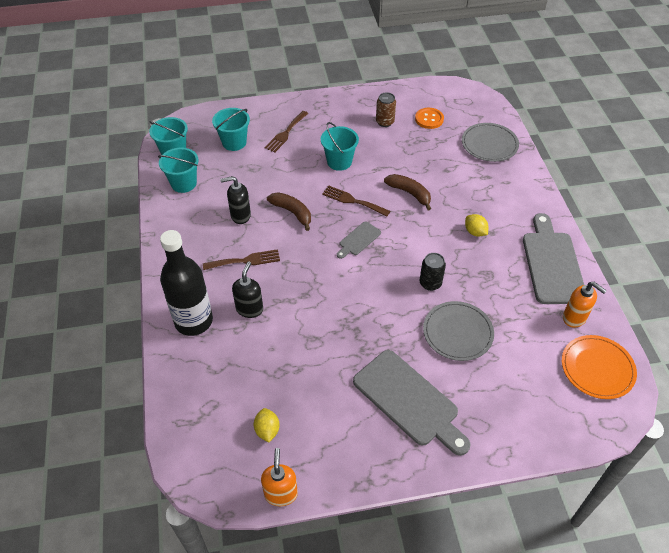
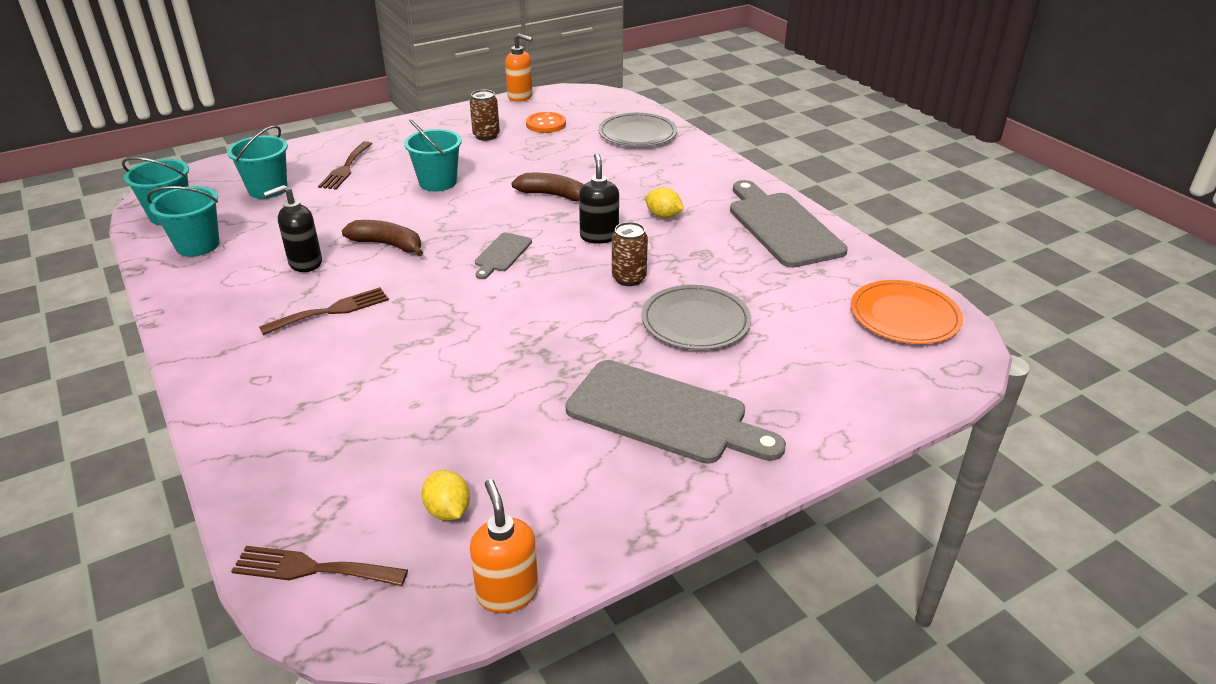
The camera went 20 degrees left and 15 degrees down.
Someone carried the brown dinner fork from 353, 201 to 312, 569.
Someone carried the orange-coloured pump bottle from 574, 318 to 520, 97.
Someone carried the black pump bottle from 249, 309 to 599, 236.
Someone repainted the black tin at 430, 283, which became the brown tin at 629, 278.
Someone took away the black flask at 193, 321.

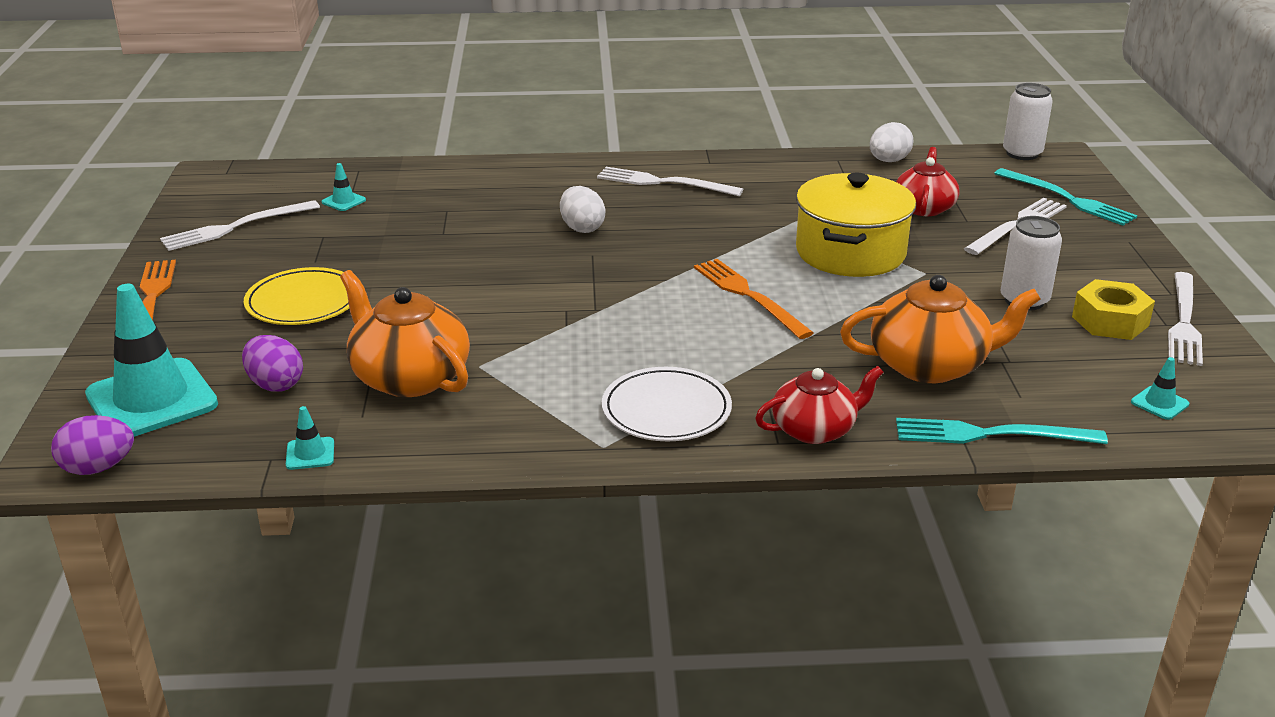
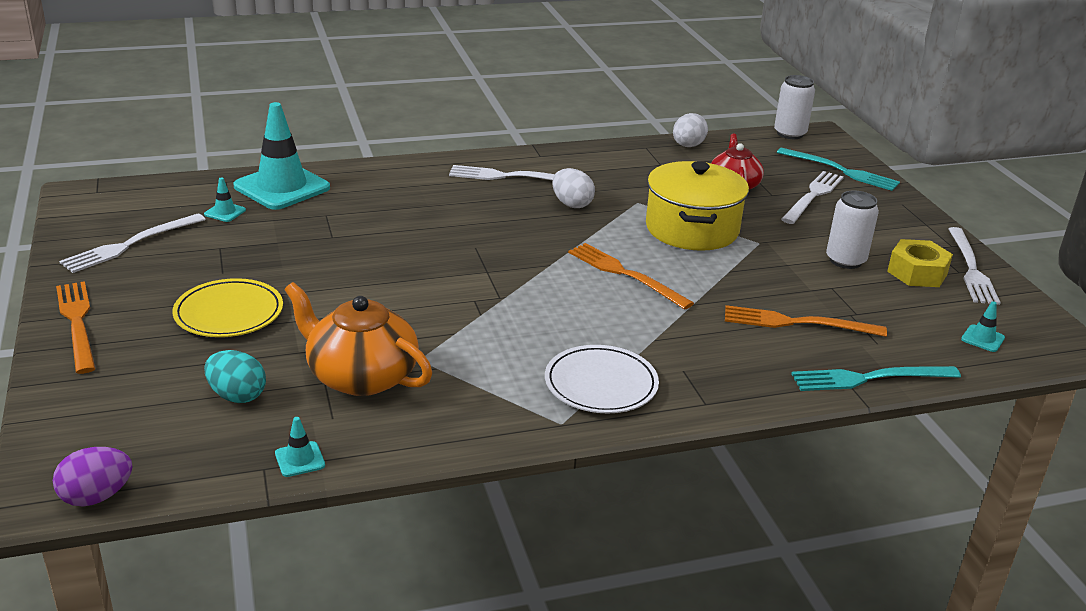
The camera went 15 degrees left and 0 degrees up.
Someone repainted the purple egg at 275, 384, which became the teal egg at 237, 396.
Someone carried the teal traffic cone from 152, 399 to 282, 187.
Someone carried the white egg from 582, 228 to 571, 204.
Someone swapped the orange-coloured tea pot at 930, 365 for the orange-coloured dinner fork at 797, 323.
Someone took away the scarlet tea pot at 815, 429.

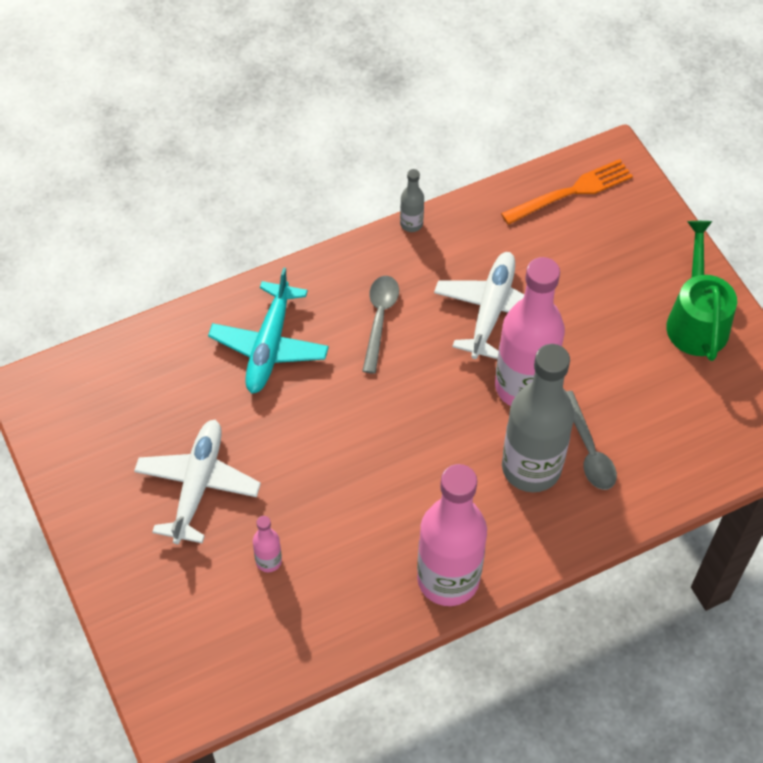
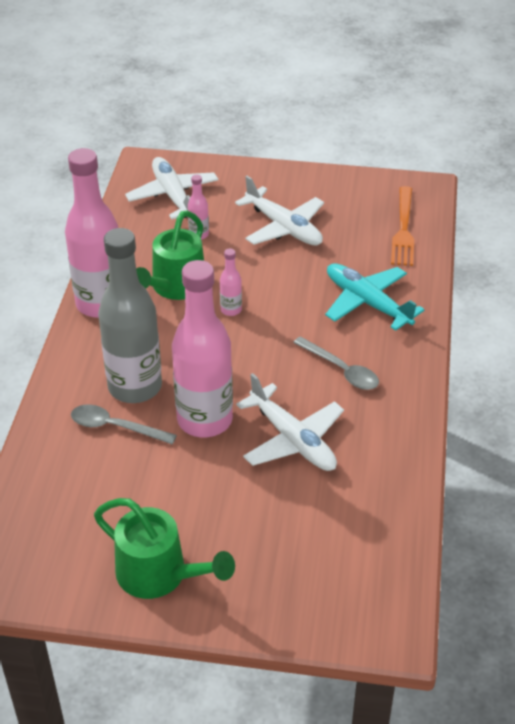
The camera went 125 degrees right and 15 degrees down.
Someone put down the white aeroplane at 173, 196.
Someone put down the green watering pot at 175, 287.
Someone put down the rosy flask at 231, 310.
Someone carried the orange-coloured dinner fork from 572, 191 to 403, 230.
Someone took away the grey flask at 411, 224.

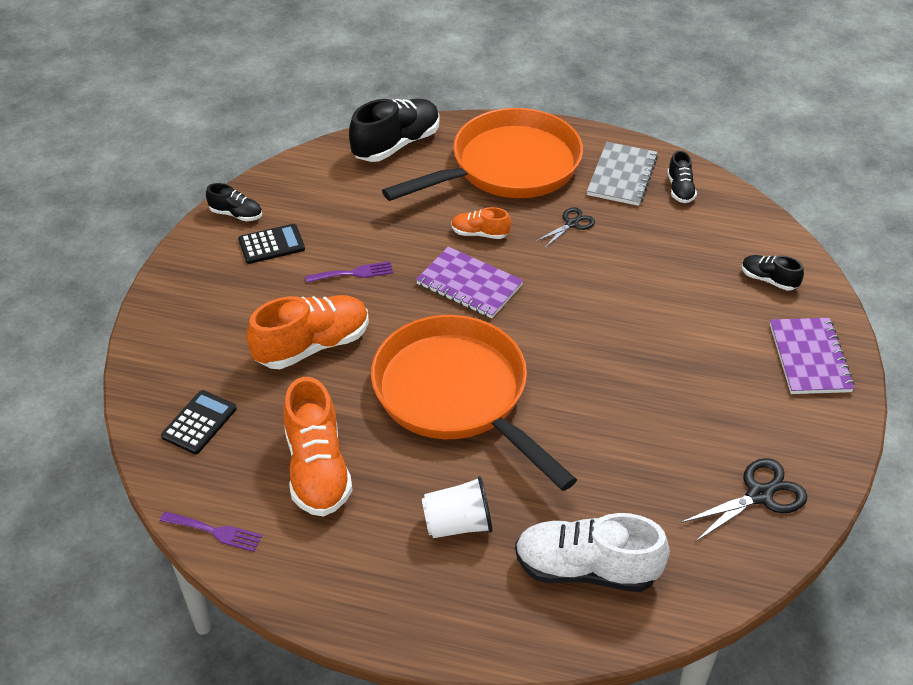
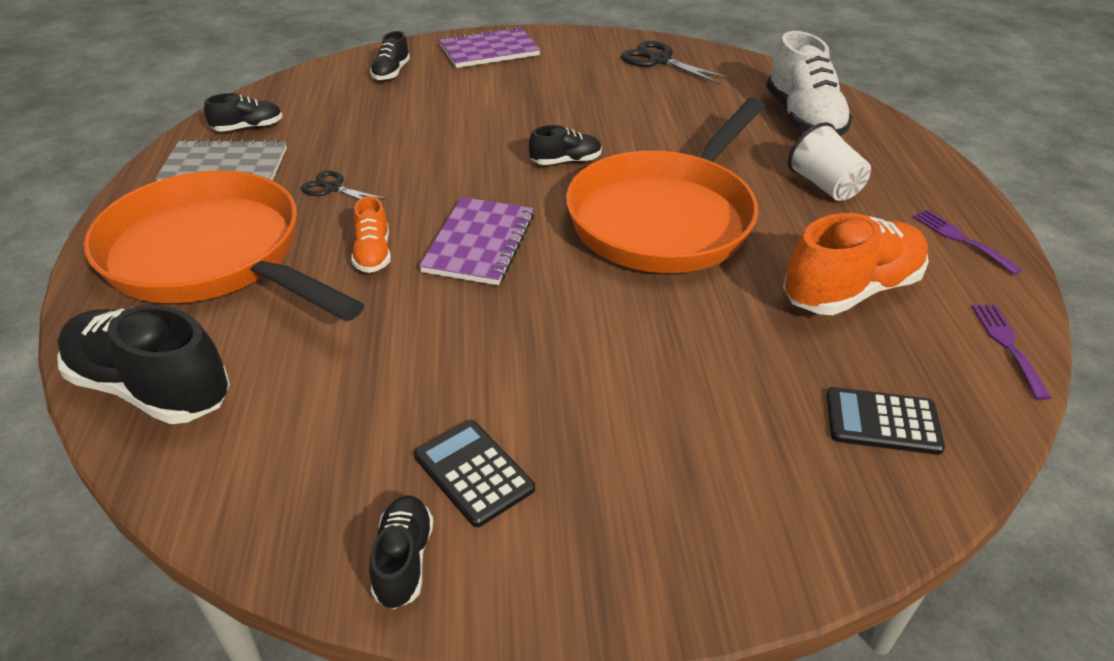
The camera went 110 degrees left and 5 degrees down.
Someone put down the black sneaker at 566, 161.
Someone carried the purple dinner fork from 353, 273 to 960, 239.
Someone took away the orange-coloured sneaker at 312, 346.

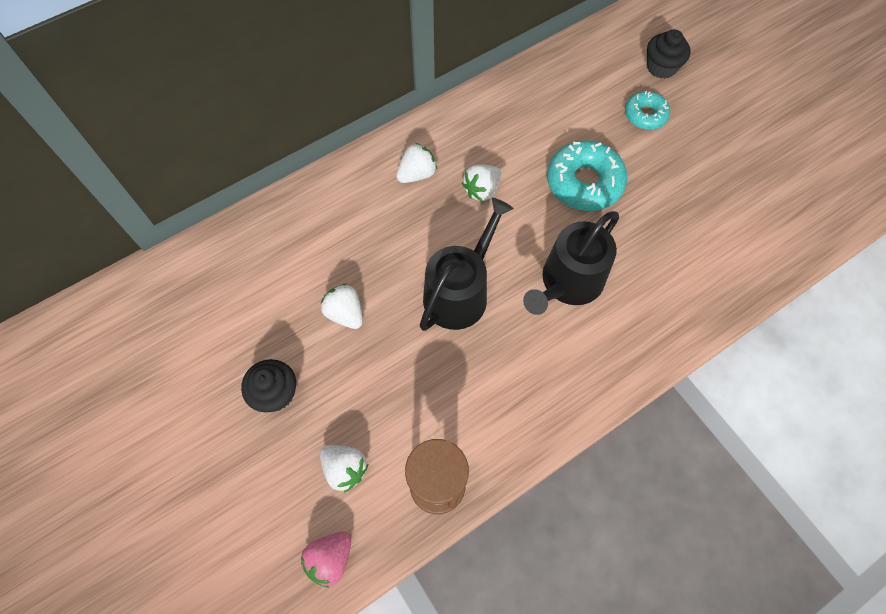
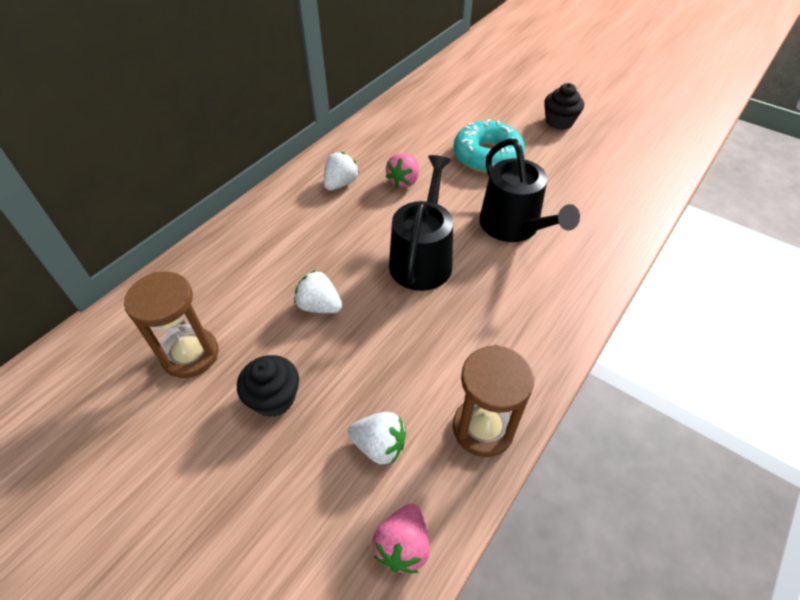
The camera went 20 degrees left and 15 degrees down.
Someone put down the brown sand timer at 190, 354.
Someone repainted the white toy strawberry at 482, 190, which became the rosy toy strawberry at 404, 181.
Someone rotated the black watering pot at 568, 283 by 45 degrees counterclockwise.
Someone carried the black cupcake from 661, 67 to 559, 122.
Someone took away the teal glazed donut at 645, 115.

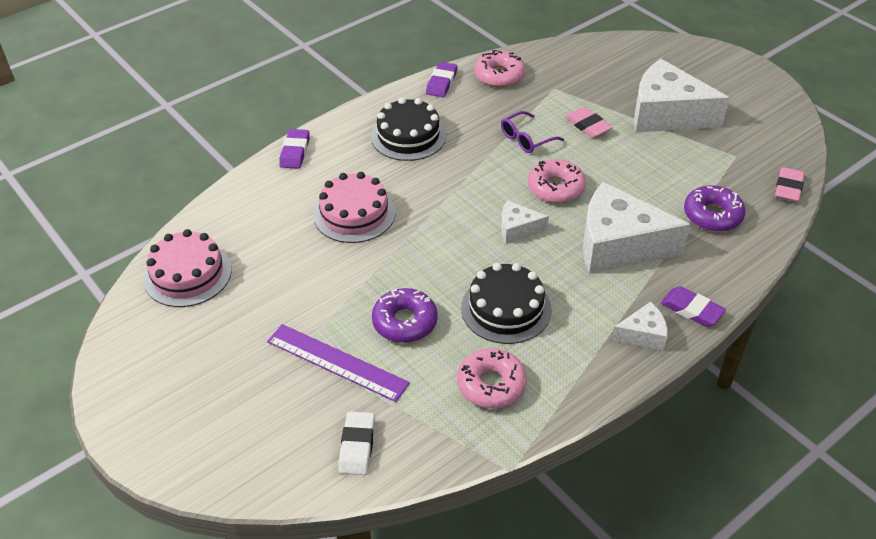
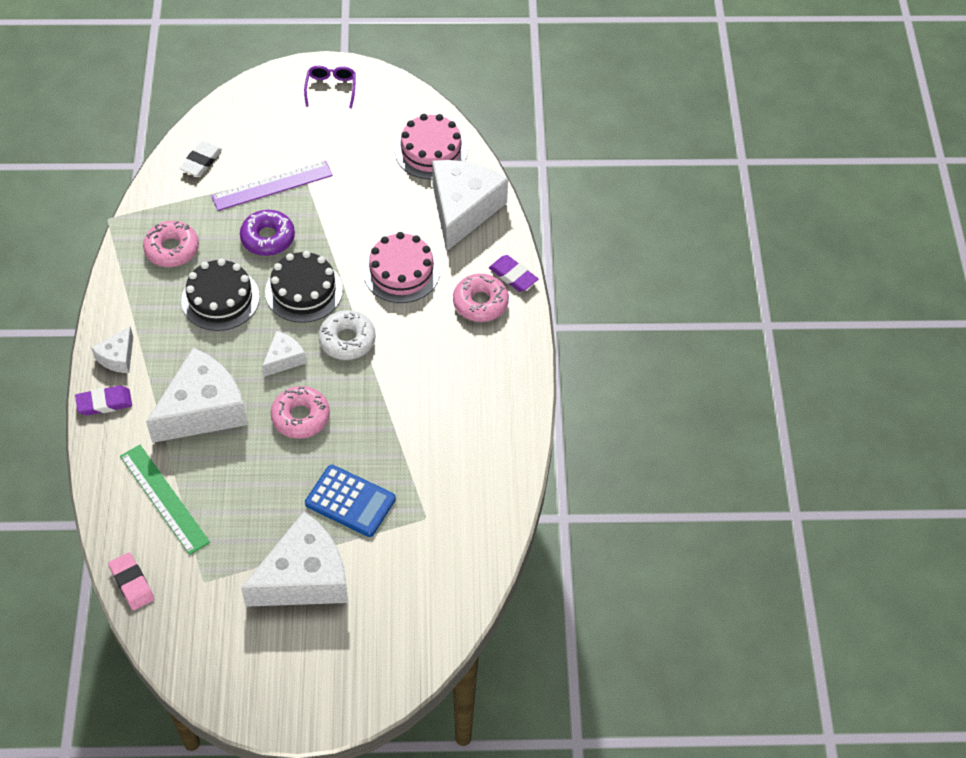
The camera went 125 degrees right and 10 degrees up.
Someone swapped the purple glazed donut at 712, 215 for the green ruler at 164, 498.
Someone rotated the white gum eraser at 357, 446 by 75 degrees clockwise.
Someone carried the black layer cake from 408, 136 to 304, 290.
Someone carried the purple eyeglasses from 526, 139 to 331, 88.
Someone swapped the rosy gum eraser at 587, 125 for the cobalt pocket calculator at 350, 501.
Someone put down the white glazed donut at 347, 340.
Someone put down the white cheese at 463, 209.
Someone carried the rosy glazed donut from 499, 75 to 480, 303.
Someone took away the purple gum eraser at 441, 83.

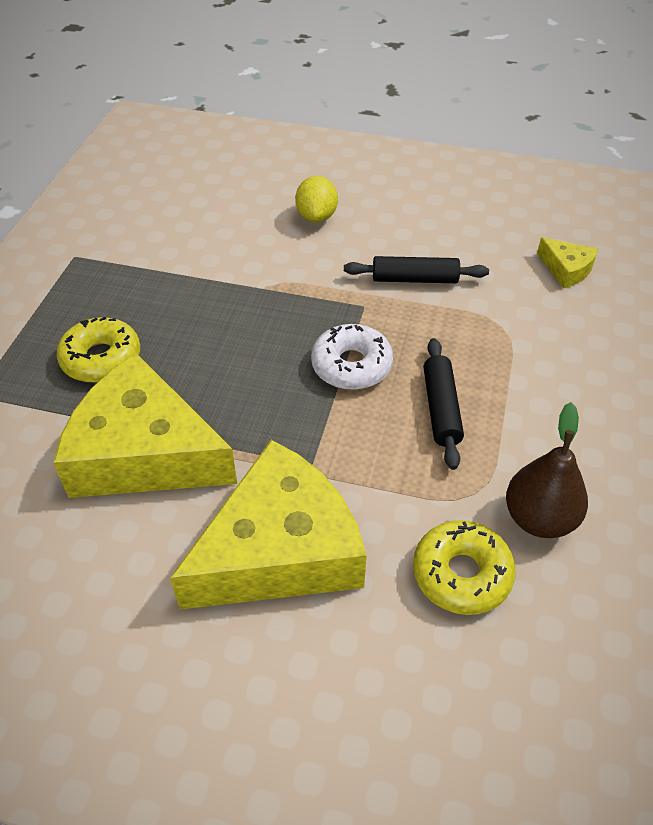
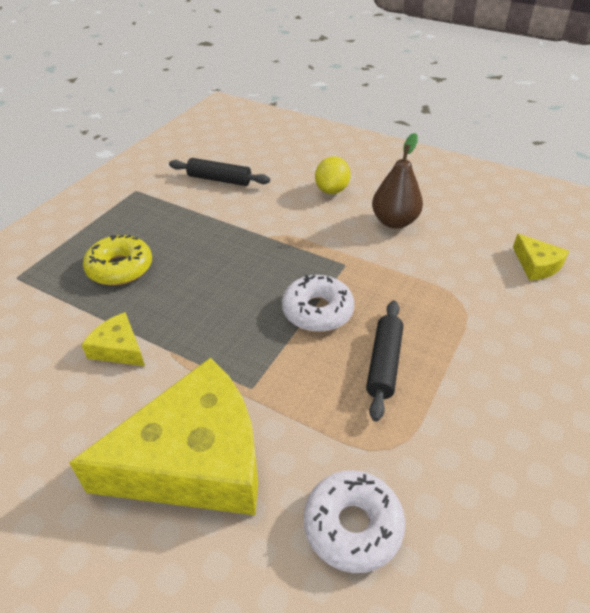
The camera went 15 degrees right and 5 degrees down.
Someone scaled the golden cheese at 144, 452 by 0.43.
Someone carried the black pastry roller from 414, 279 to 219, 179.
Someone repainted the golden glazed donut at 461, 574, which became the white glazed donut at 352, 526.
Someone carried the brown pear from 539, 518 to 394, 221.

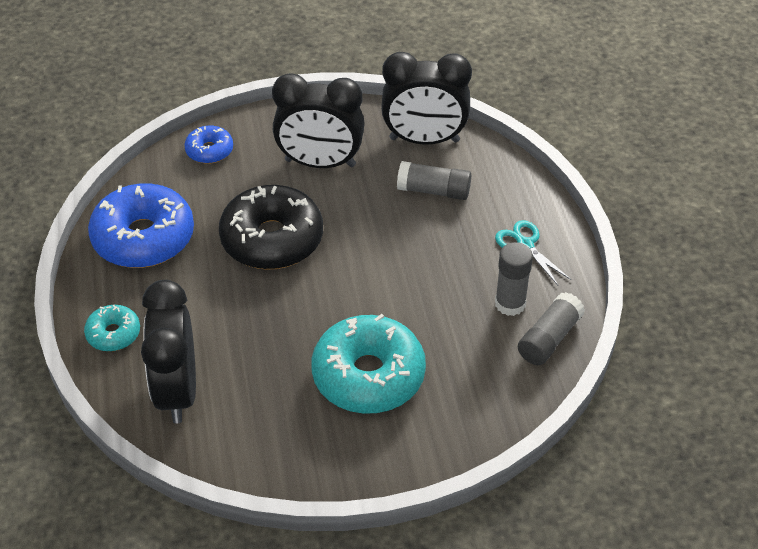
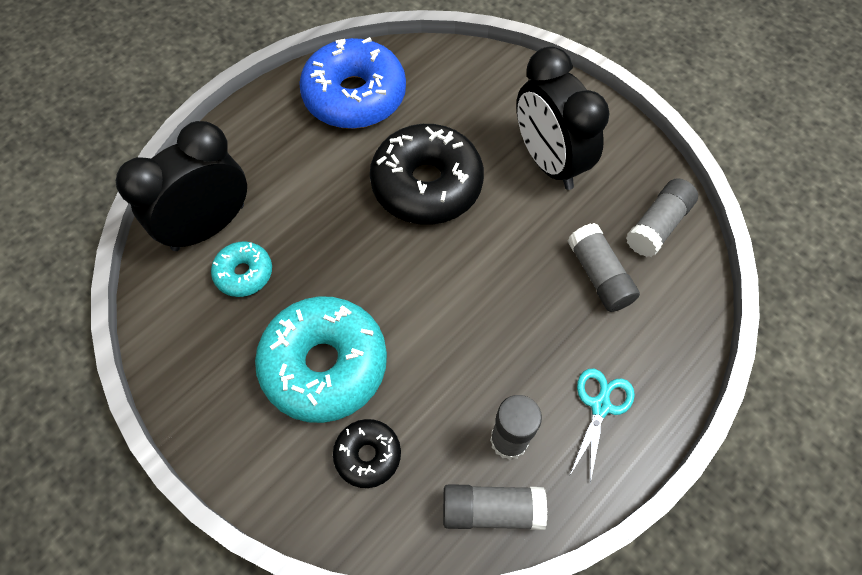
The camera went 55 degrees right and 15 degrees up.
Someone carried the teal glazed donut from 113, 334 to 244, 273.
Someone put down the black glazed donut at 368, 455.
Someone swapped the black clock at 424, 140 for the grey glue stick at 657, 225.
Someone took away the cobalt glazed donut at 209, 150.

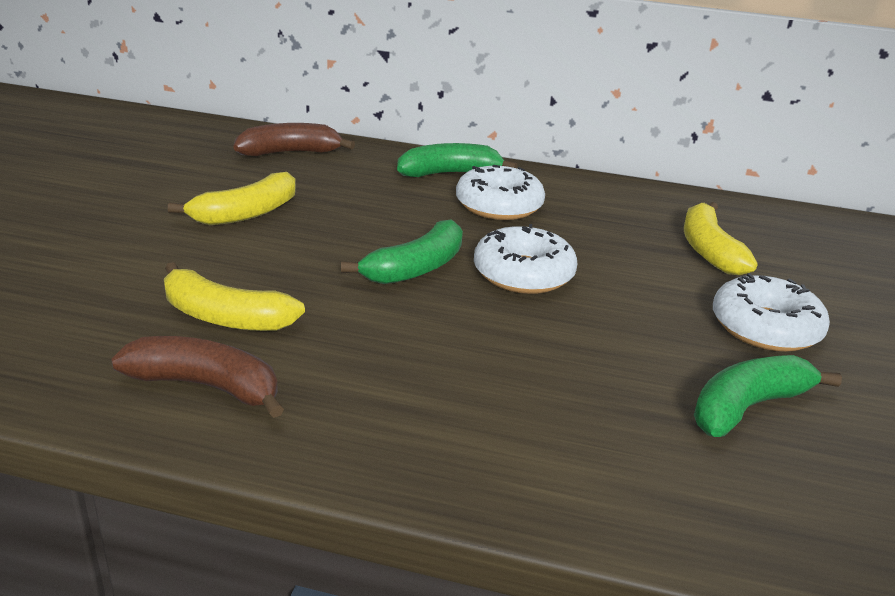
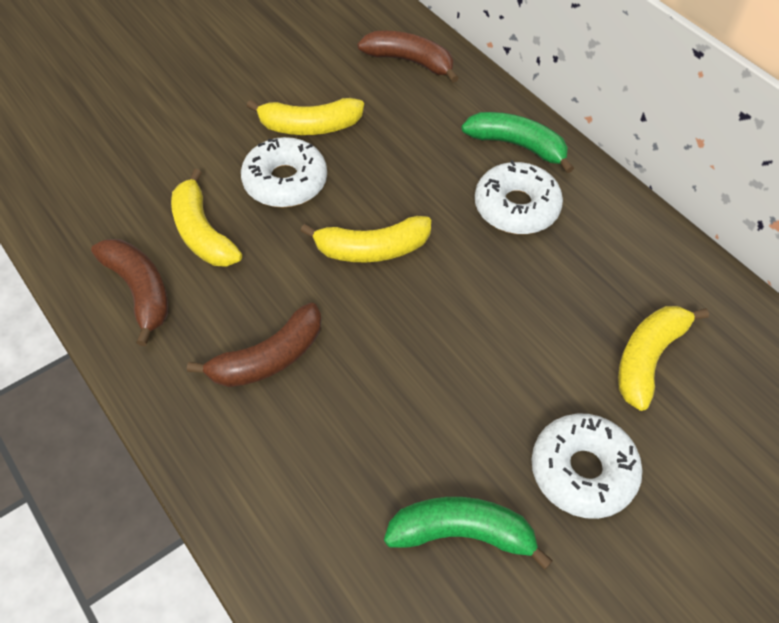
The camera went 40 degrees right and 25 degrees up.
Someone put down the brown banana fruit at 268, 358.
Someone carried the white glazed donut from 523, 274 to 285, 182.
Someone repainted the green banana fruit at 416, 268, which became the golden banana fruit at 372, 249.

